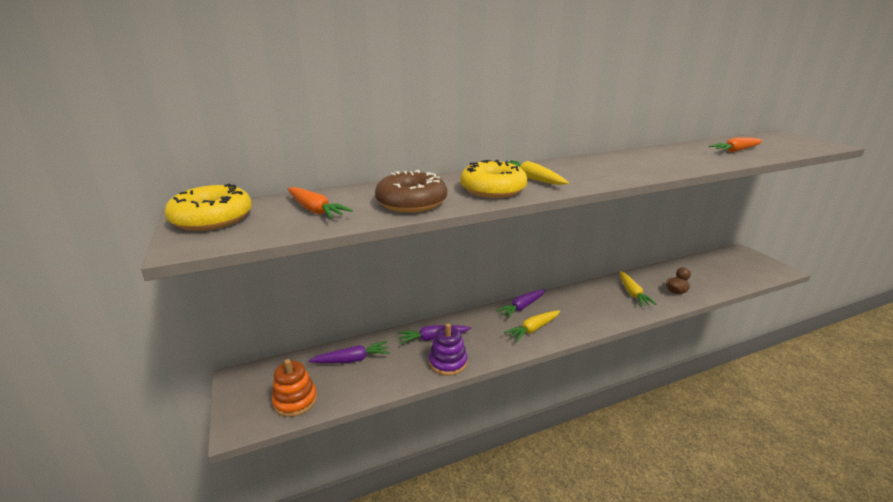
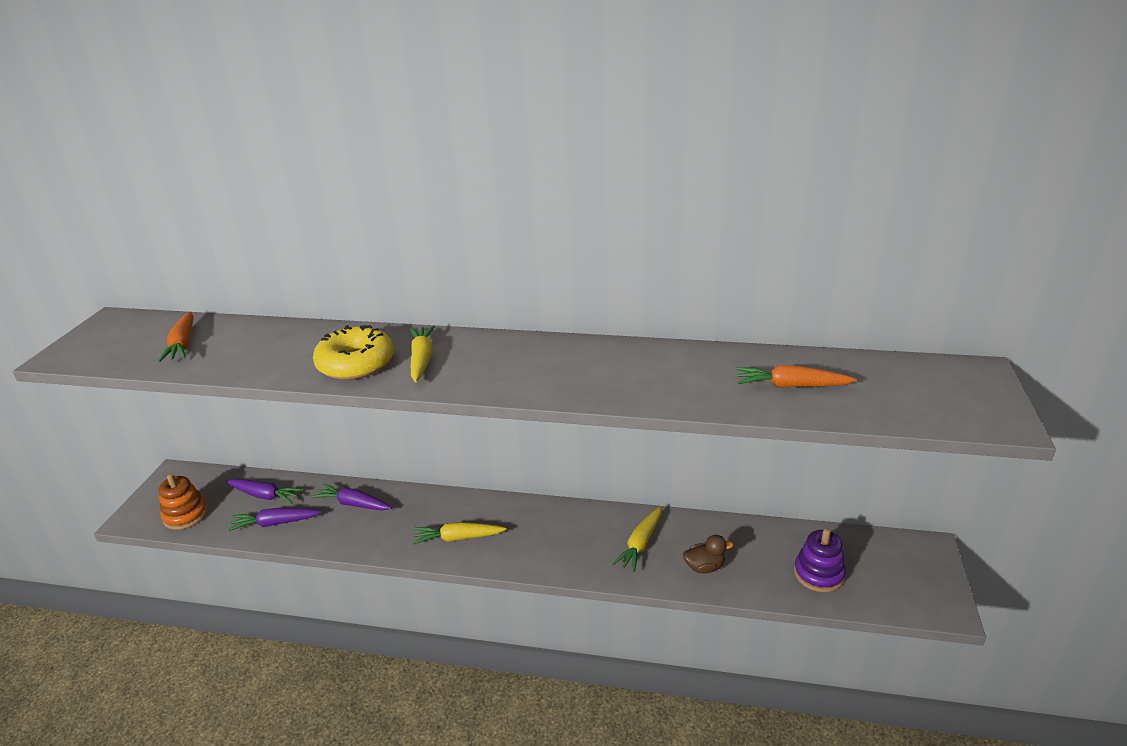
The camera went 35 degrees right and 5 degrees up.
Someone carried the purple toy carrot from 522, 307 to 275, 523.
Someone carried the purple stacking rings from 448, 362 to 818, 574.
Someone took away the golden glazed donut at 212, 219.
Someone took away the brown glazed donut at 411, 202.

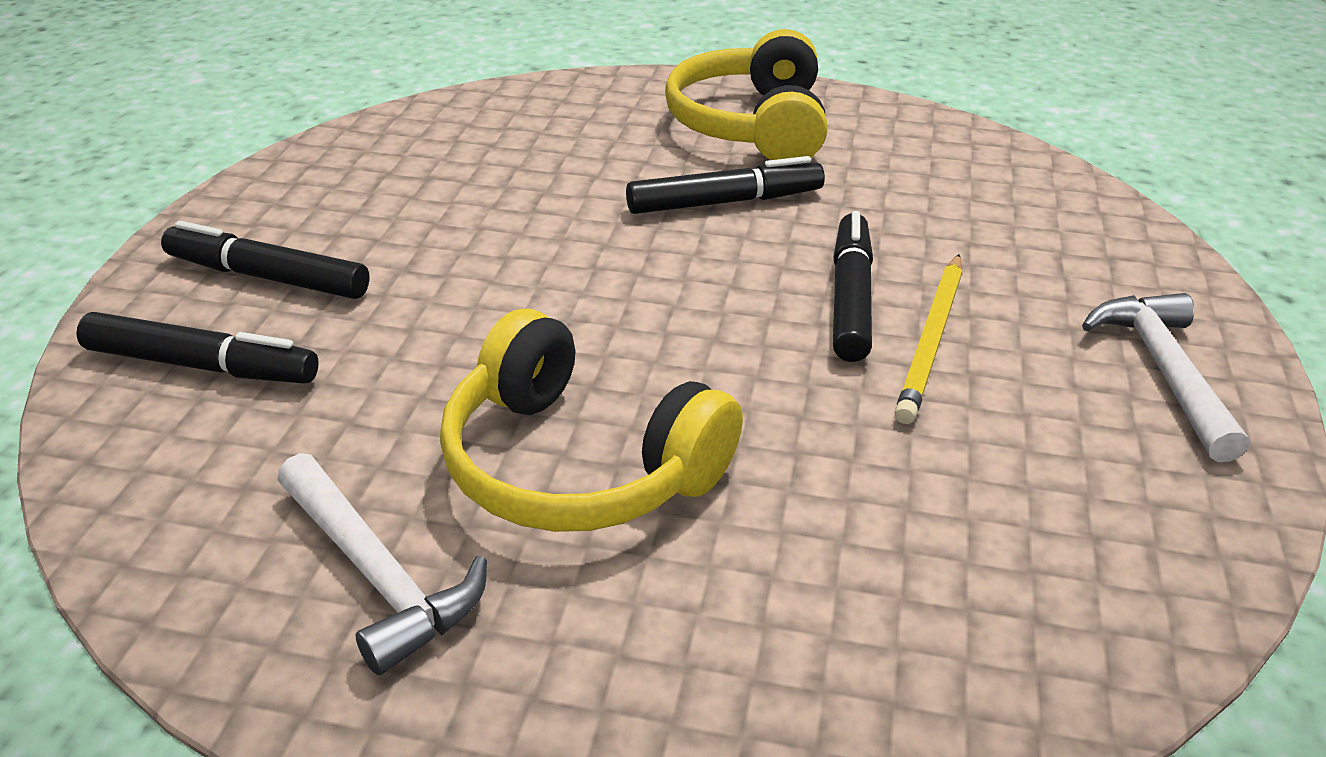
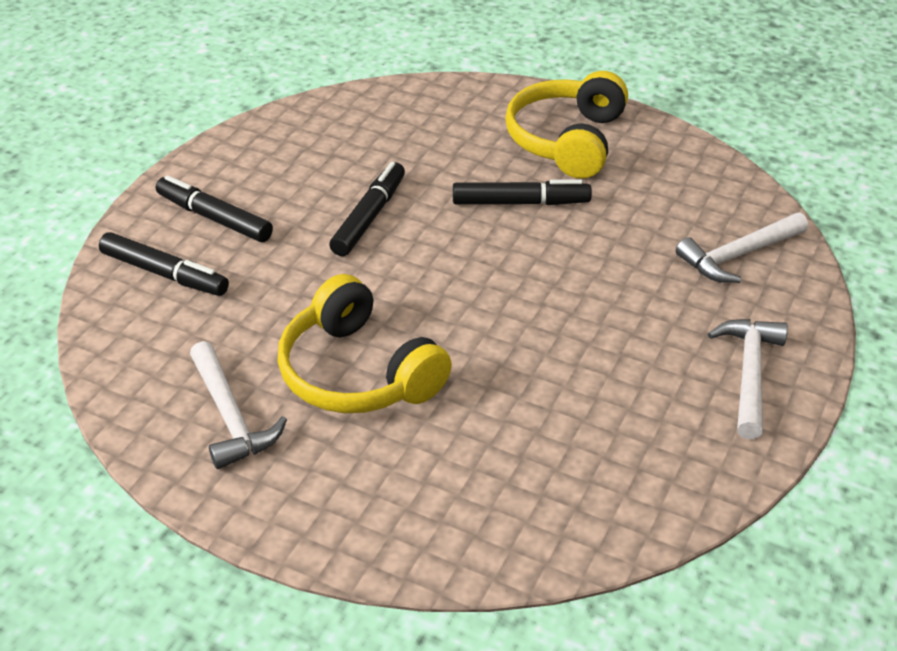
The camera went 15 degrees right and 5 degrees up.
Someone carried the black felt pen from 850, 298 to 369, 217.
Someone put down the white claw hammer at 738, 255.
Someone took away the golden wooden pencil at 932, 340.

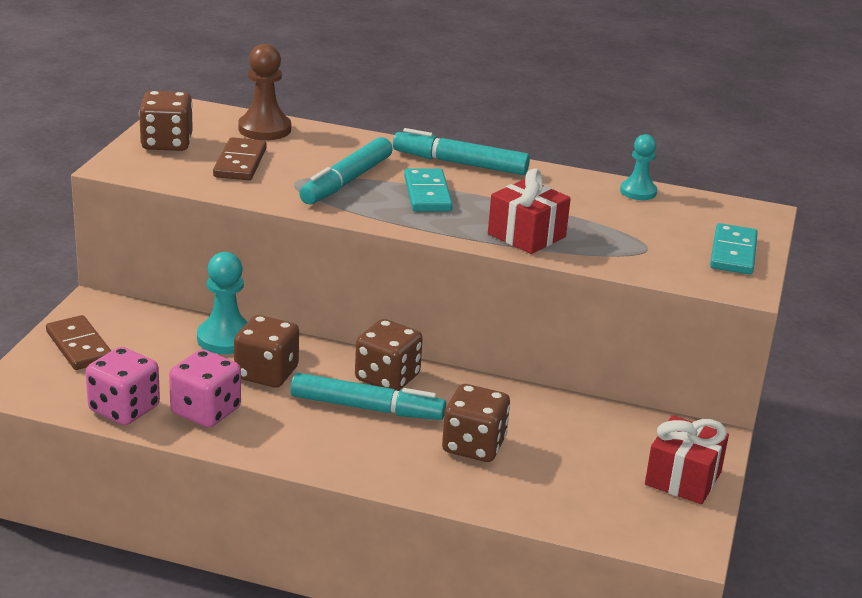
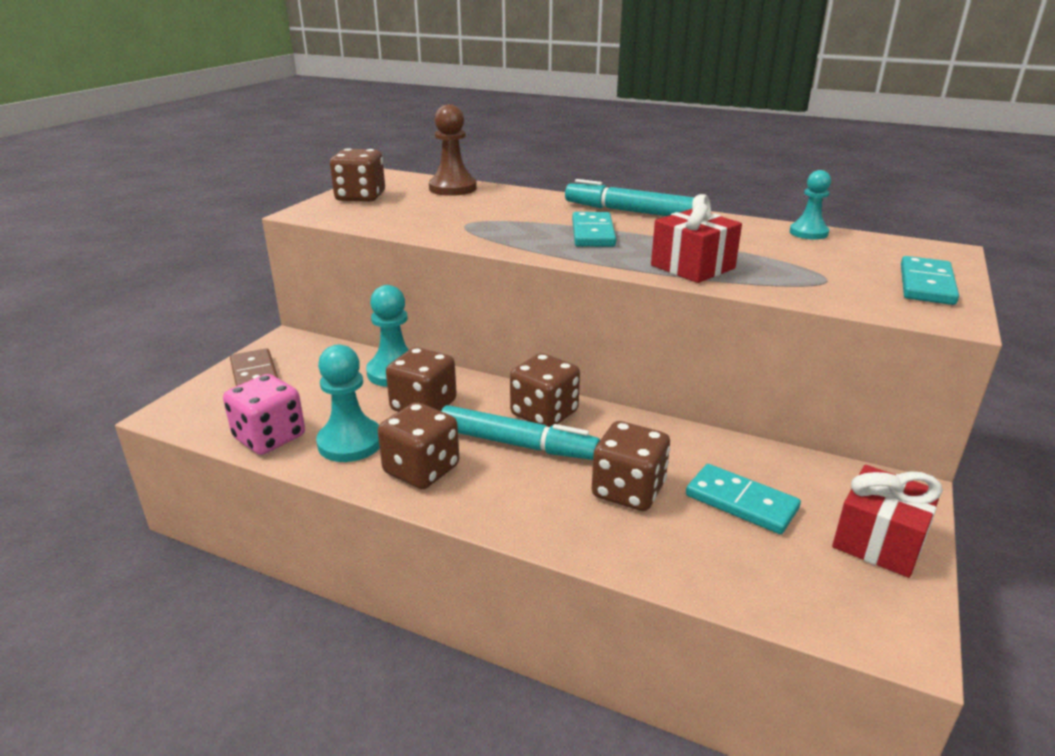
The camera went 10 degrees right and 0 degrees up.
Someone swapped the rosy dice at 206, 411 for the teal chess pawn at 350, 442.
Someone put down the brown dice at 421, 470.
Someone put down the teal domino at 741, 502.
Someone took away the brown domino at 240, 163.
Someone took away the teal felt pen at 346, 181.

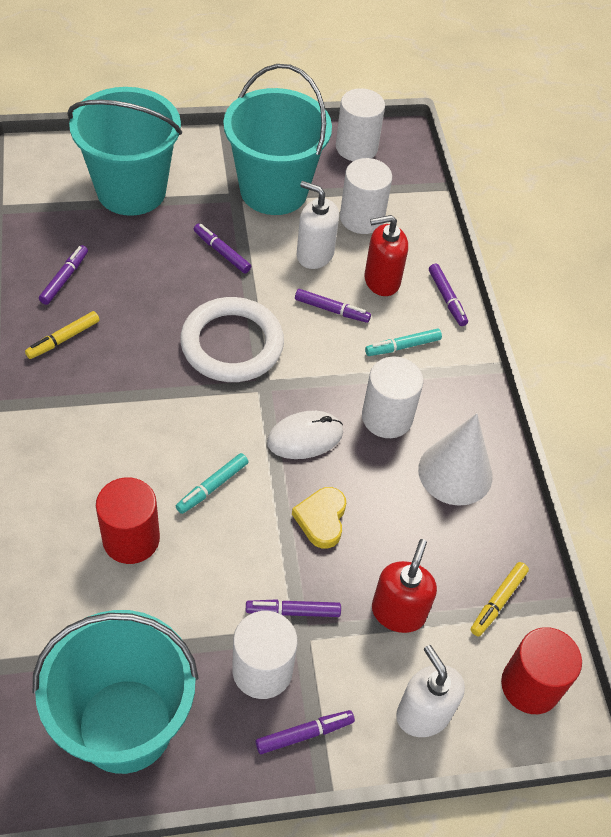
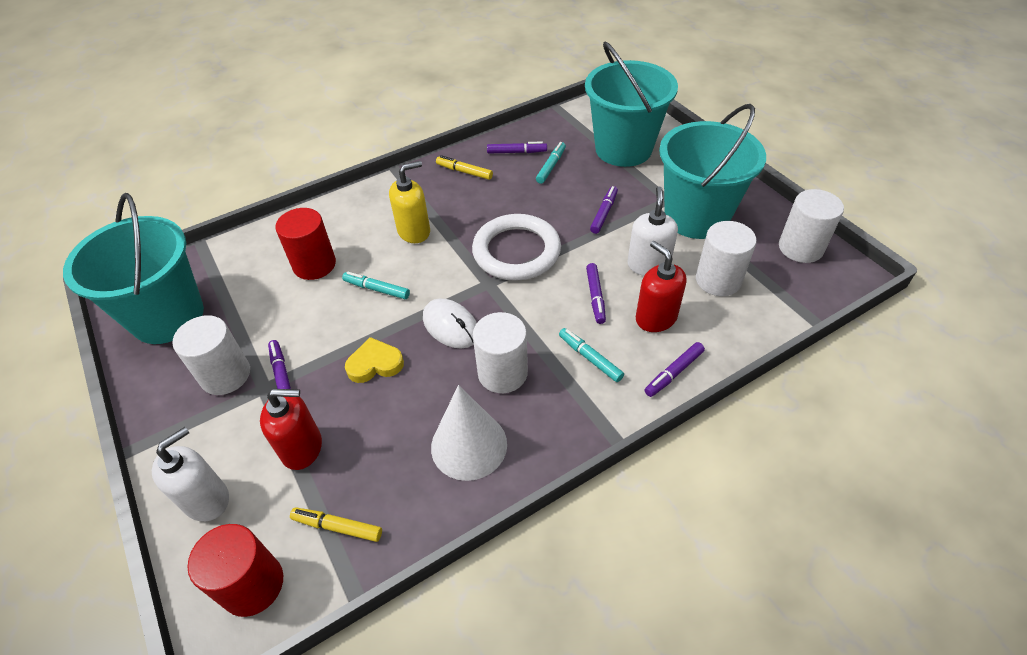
The camera went 75 degrees right and 5 degrees down.
Someone put down the golden pump bottle at 414, 231.
Someone put down the teal felt pen at 551, 166.
Someone took away the purple felt pen at 304, 734.

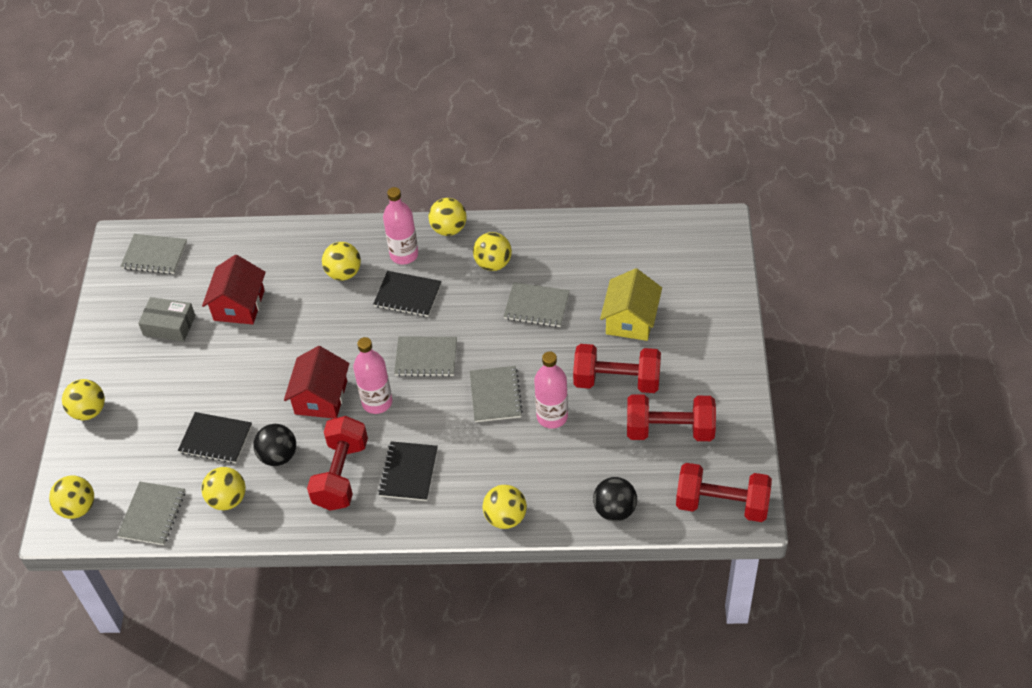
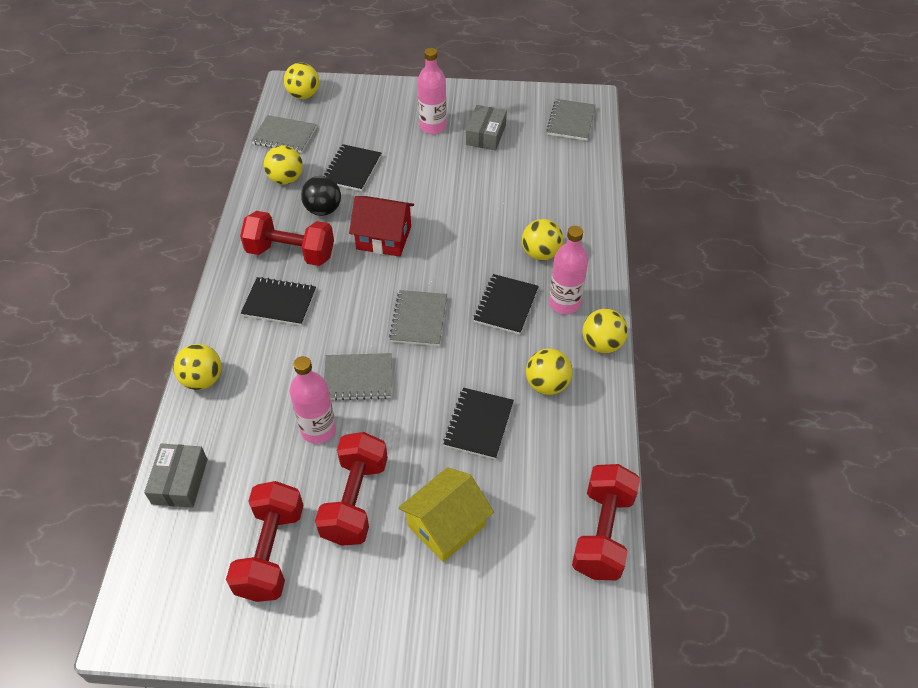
The camera went 90 degrees right and 0 degrees up.
Someone swapped the black ball at 615, 510 for the grey package at 180, 481.
Someone rotated the golden cottage at 630, 320 by 60 degrees counterclockwise.
Someone carried the rosy flask from 377, 402 to 432, 126.
Someone repainted the grey notebook at 536, 306, which became the black notebook at 479, 424.
Someone carried the scarlet dumbbell from 722, 504 to 602, 533.
Someone took away the golden ball at 89, 411.
Someone took away the scarlet cottage at 239, 305.

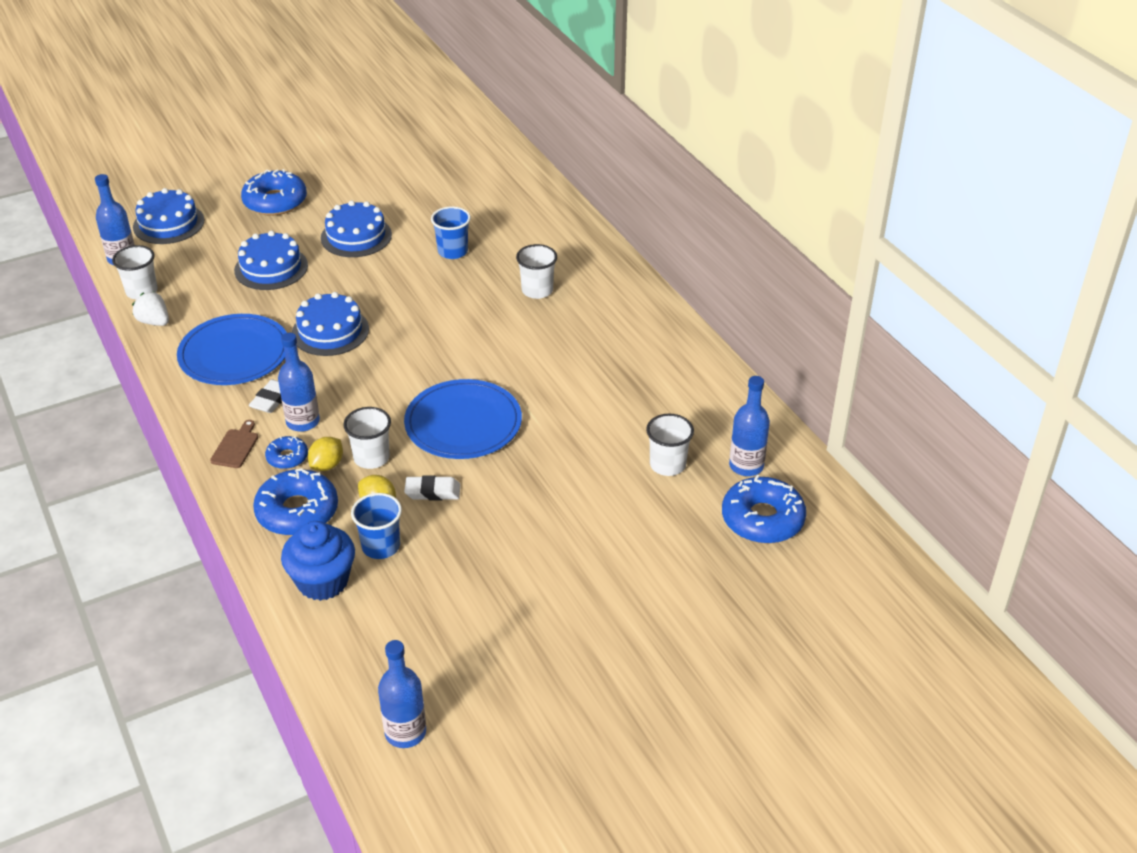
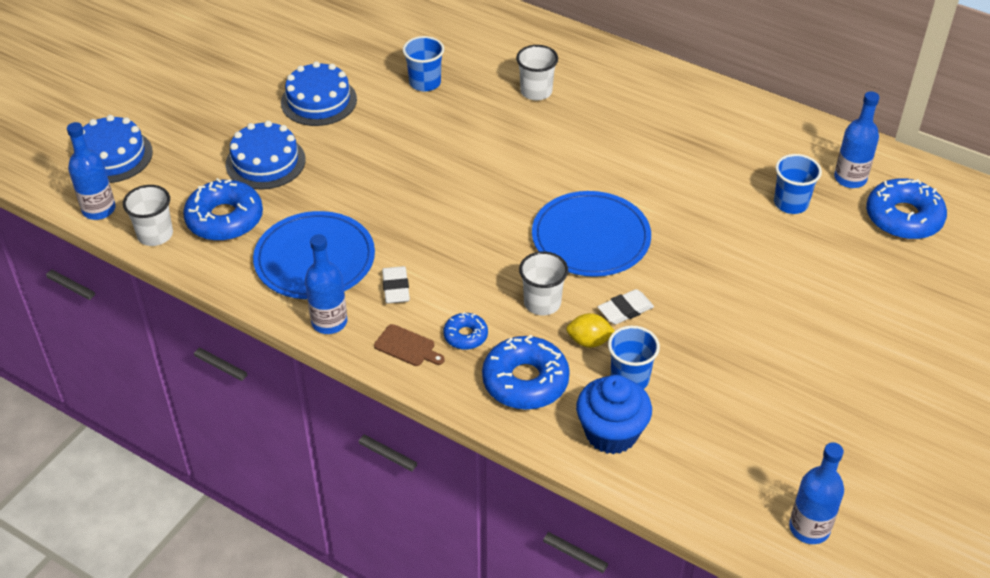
The camera went 30 degrees left and 5 degrees up.
Someone carried the cobalt glazed donut from 275, 201 to 225, 219.
Someone carried the cobalt flask from 303, 422 to 329, 322.
Someone rotated the brown bread board at 236, 447 by 135 degrees clockwise.
Someone repainted the white cup at 667, 465, which became the cobalt cup at 791, 203.
Someone took away the white toy strawberry at 154, 322.
Someone took away the cobalt layer cake at 330, 331.
Someone took away the golden toy lemon at 327, 465.

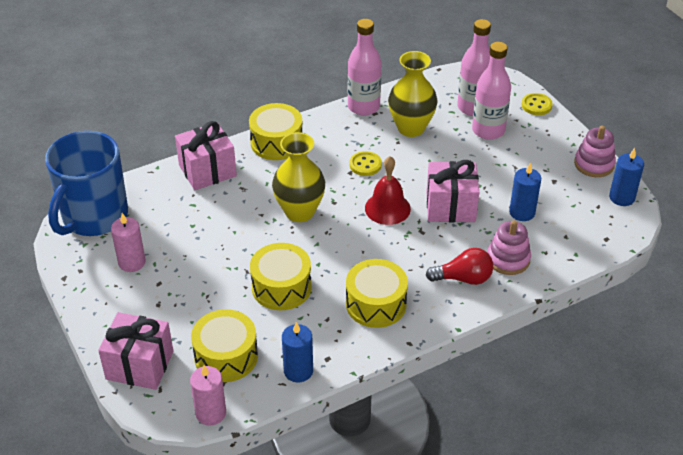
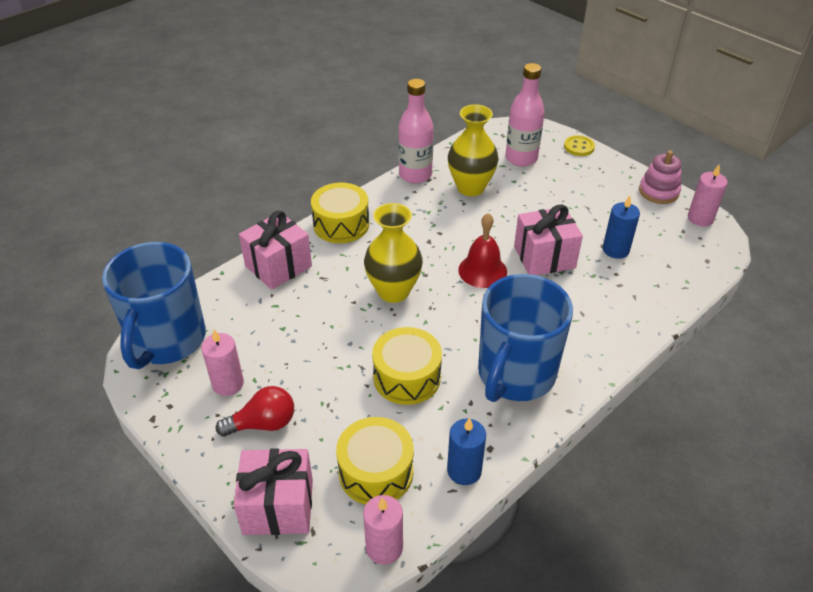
The camera went 15 degrees left and 0 degrees up.
Someone carried the scarlet lightbulb from 463, 278 to 263, 424.
Someone swapped the golden toy drum at 376, 304 for the cobalt tea mug at 515, 374.
Someone repainted the cobalt pillar candle at 621, 197, which became the rosy pillar candle at 700, 218.
Someone took away the golden shirt button at 365, 165.
Someone took away the rosy flask at 488, 130.
Someone took away the rosy stacking rings at 508, 259.

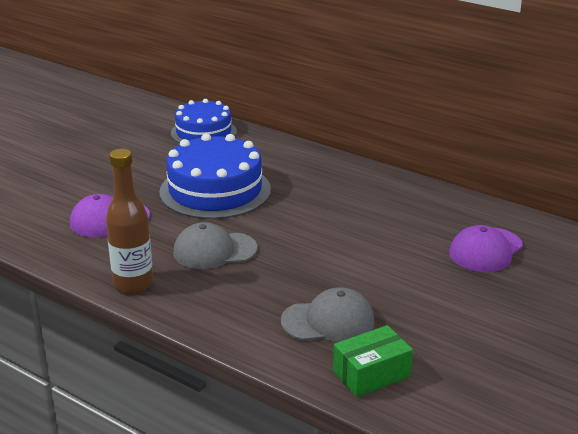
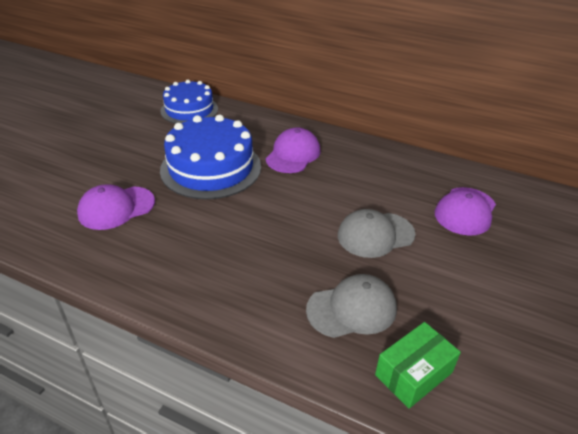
The camera went 10 degrees left and 10 degrees up.
Someone put down the purple baseball cap at 293, 154.
Someone carried the grey baseball cap from 214, 251 to 375, 235.
Someone took away the brown flask at 133, 284.

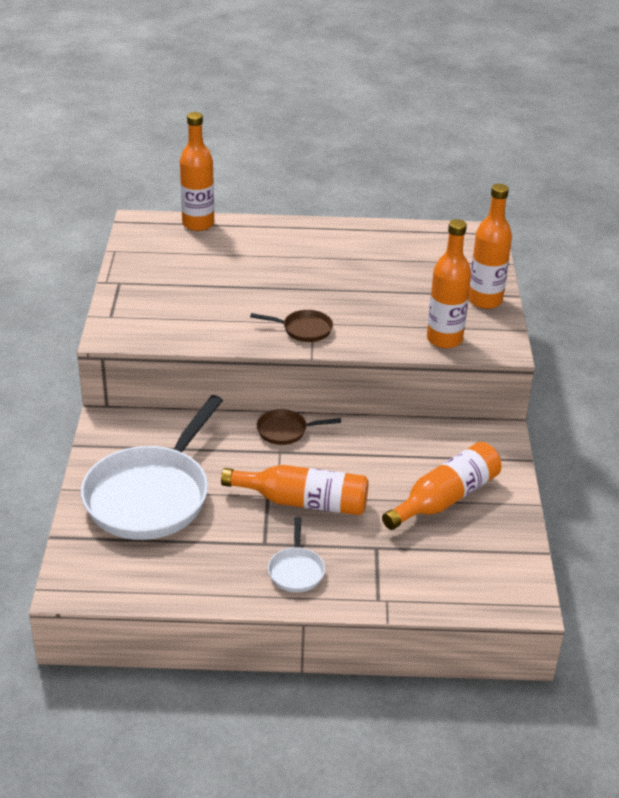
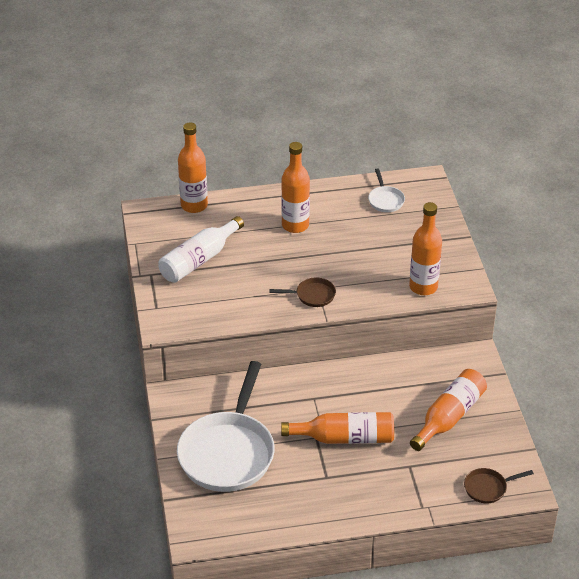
The camera went 10 degrees left and 5 degrees up.
Someone put down the white flask at 199, 260.
Someone carried the orange-coloured flask from 485, 300 to 295, 225.
Someone carried the white frying pan from 296, 570 to 385, 200.
Someone carried the brown frying pan from 285, 431 to 488, 488.

